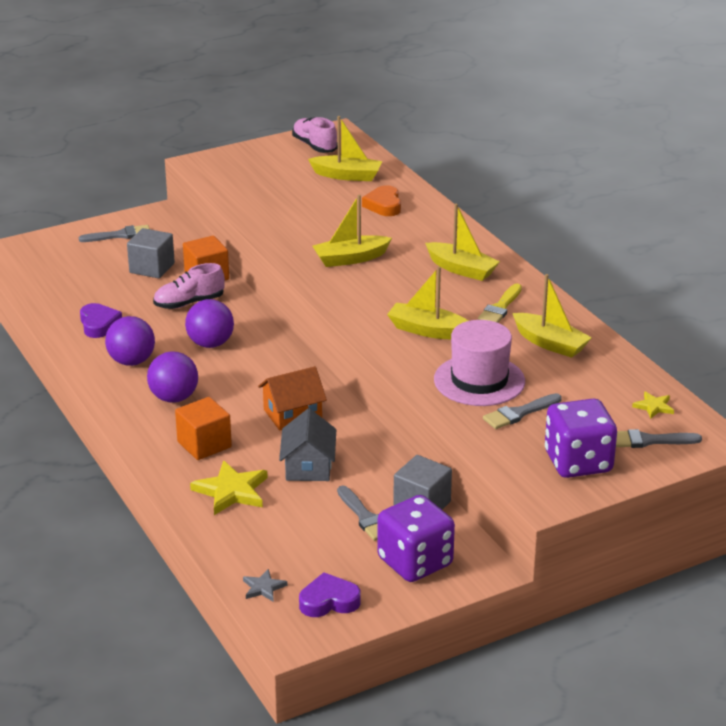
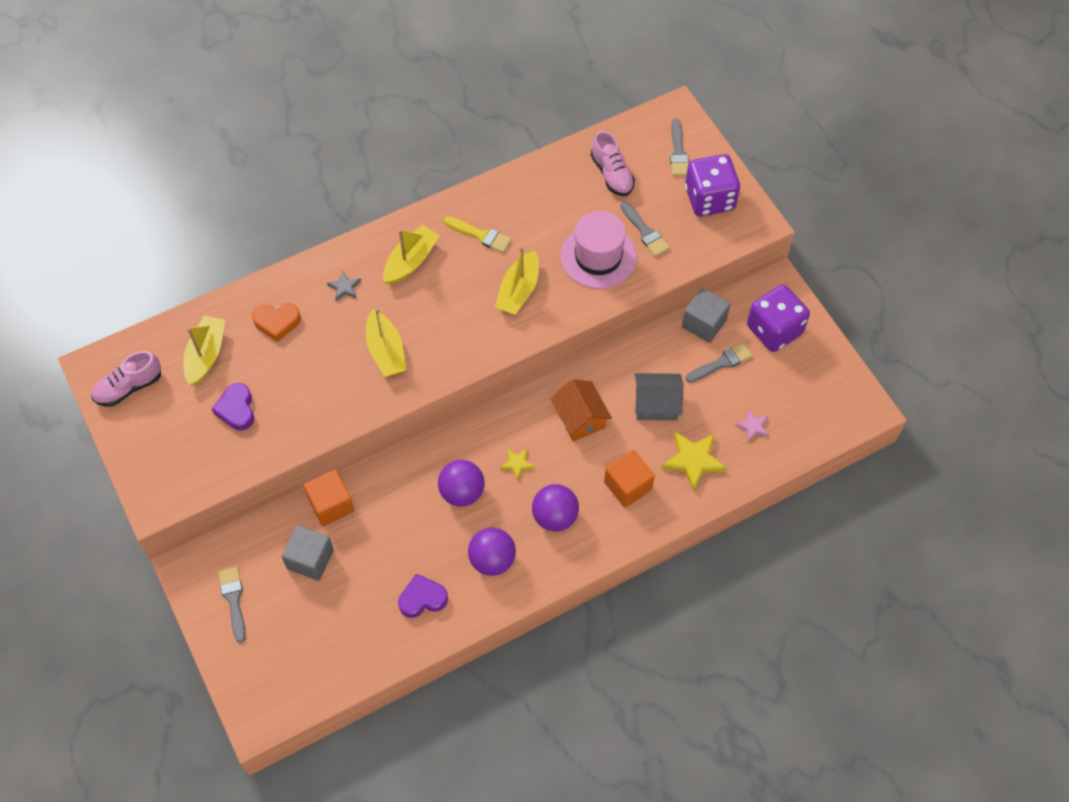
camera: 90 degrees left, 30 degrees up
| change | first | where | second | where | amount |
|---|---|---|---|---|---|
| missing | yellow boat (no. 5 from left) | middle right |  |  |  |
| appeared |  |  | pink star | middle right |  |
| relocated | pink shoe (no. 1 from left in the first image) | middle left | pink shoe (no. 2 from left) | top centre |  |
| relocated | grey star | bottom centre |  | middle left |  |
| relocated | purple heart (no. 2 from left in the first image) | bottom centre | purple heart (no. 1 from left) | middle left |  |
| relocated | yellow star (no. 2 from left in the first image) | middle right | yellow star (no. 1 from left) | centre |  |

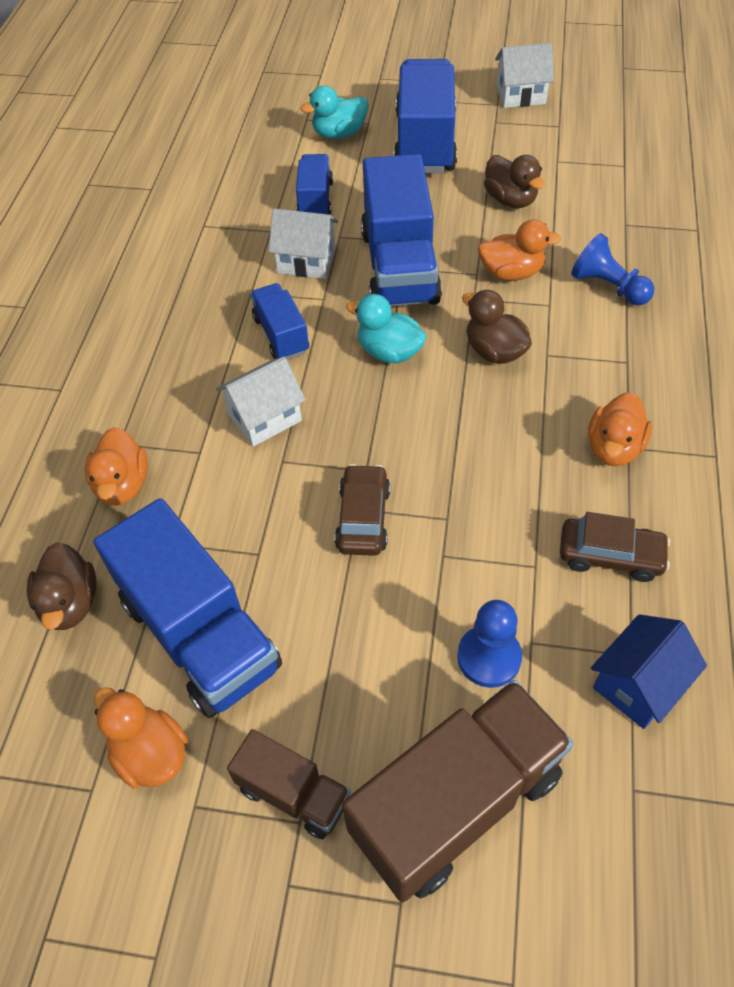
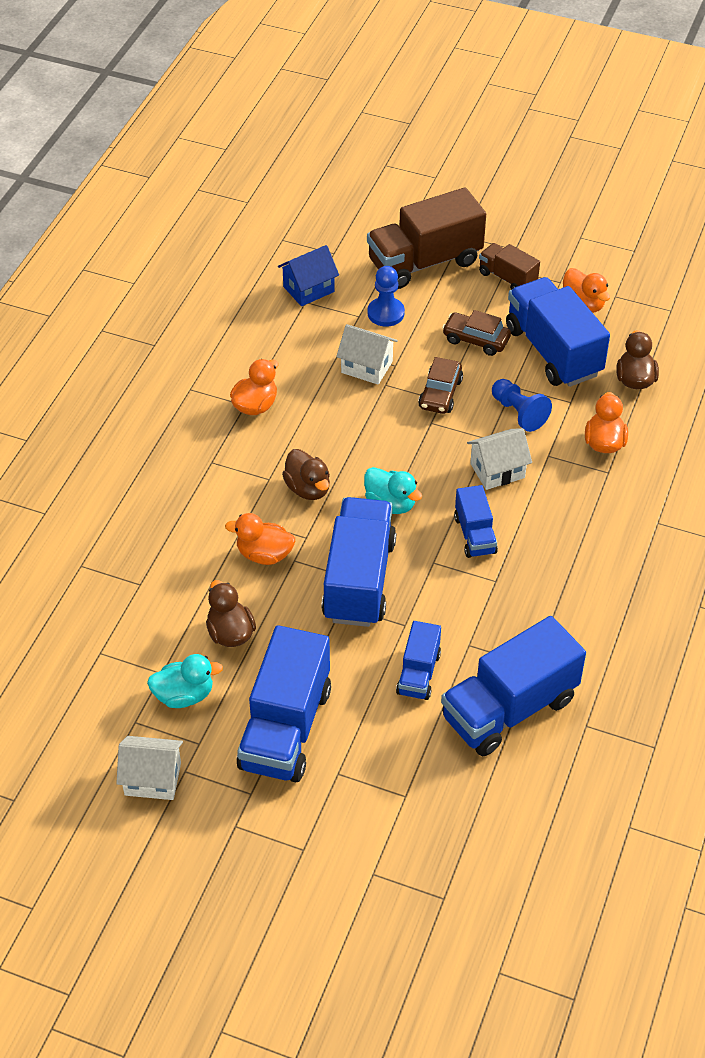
camera: 170 degrees left, 5 degrees down
| change | first | where | second | where | amount |
|---|---|---|---|---|---|
| appeared |  |  | blue truck (no. 5 from left) | middle right |  |
| relocated | white house (no. 2 from left) | top centre |  | centre |  |
| relocated | turquoise duck (no. 1 from left) | top centre |  | middle left |  |
| relocated | brown car (no. 2 from left) | middle right |  | top right |  |
| relocated | blue pawn (no. 2 from left) | top right |  | middle right |  |

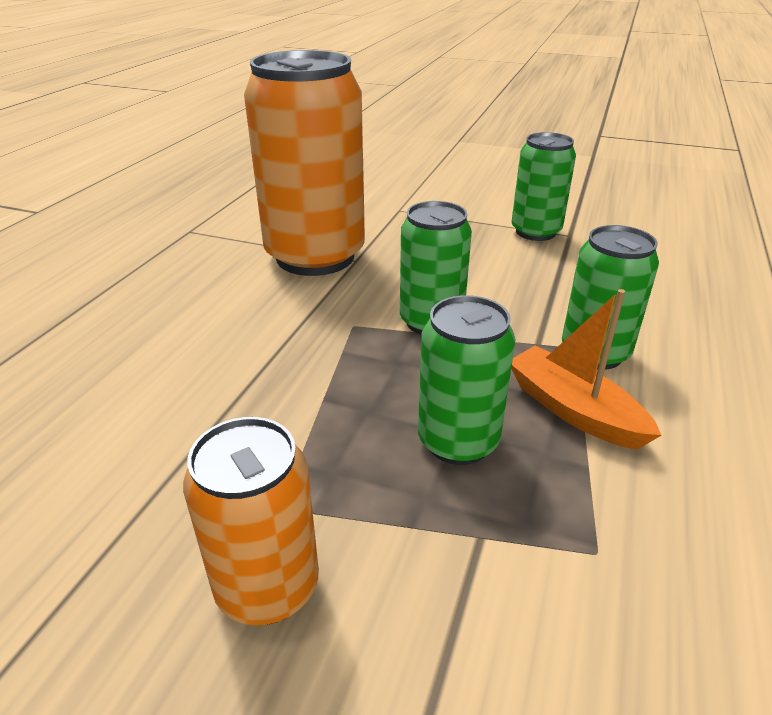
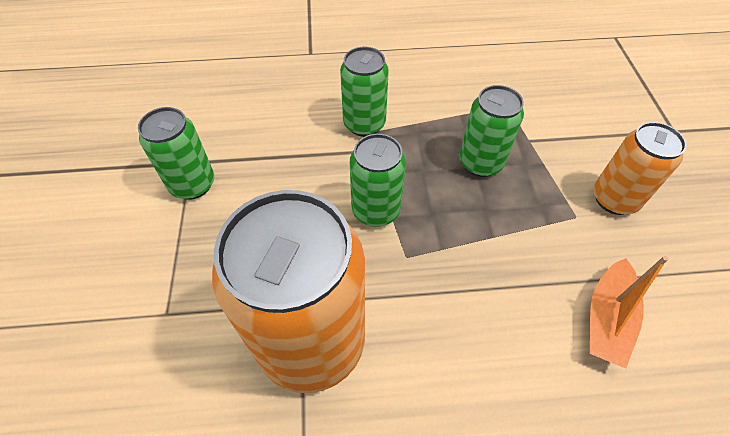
camera: 115 degrees left, 20 degrees up
| change | first | where | second | where | amount |
|---|---|---|---|---|---|
| relocated | orange boat | middle right |  | bottom right |  |

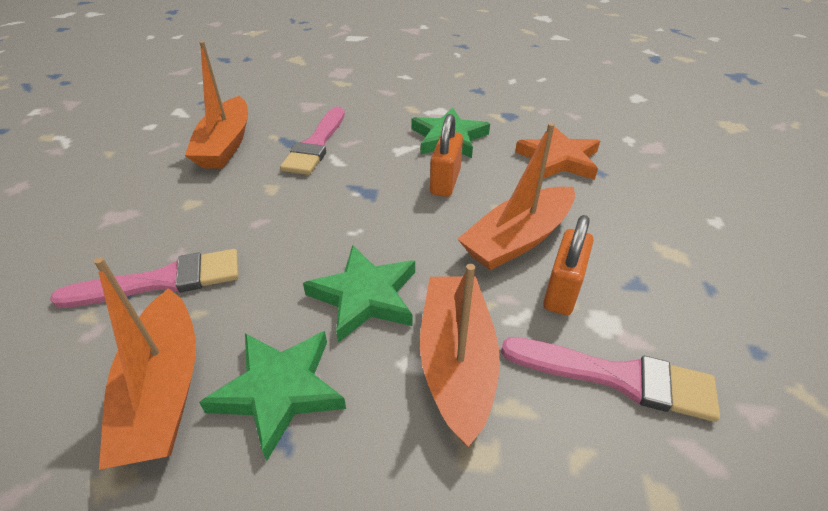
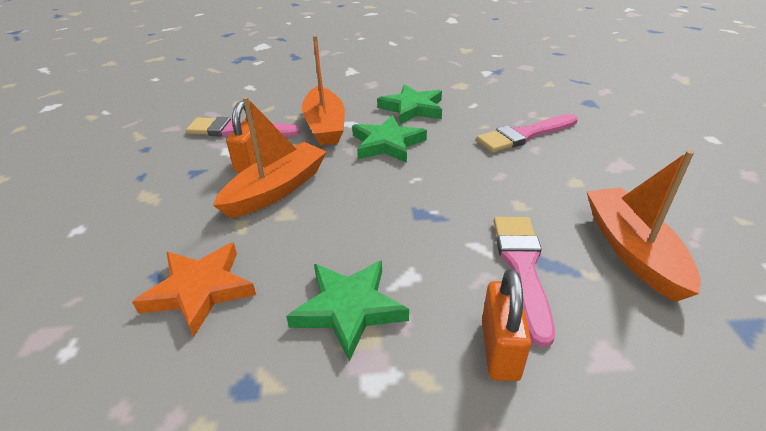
camera: 170 degrees right, 5 degrees down
| change | first | where | second | where | amount |
|---|---|---|---|---|---|
| missing | orange boat (no. 1 from left) | bottom left |  |  |  |
| relocated | orange padlock (no. 1 from left in the first image) | top centre | orange padlock (no. 2 from left) | bottom centre |  |

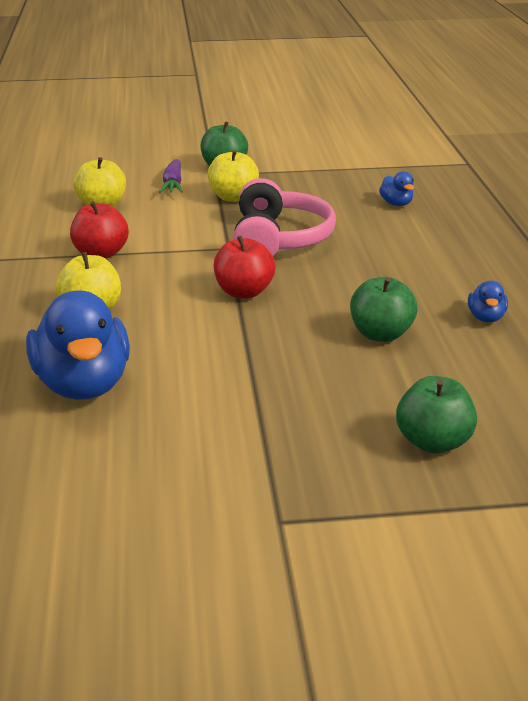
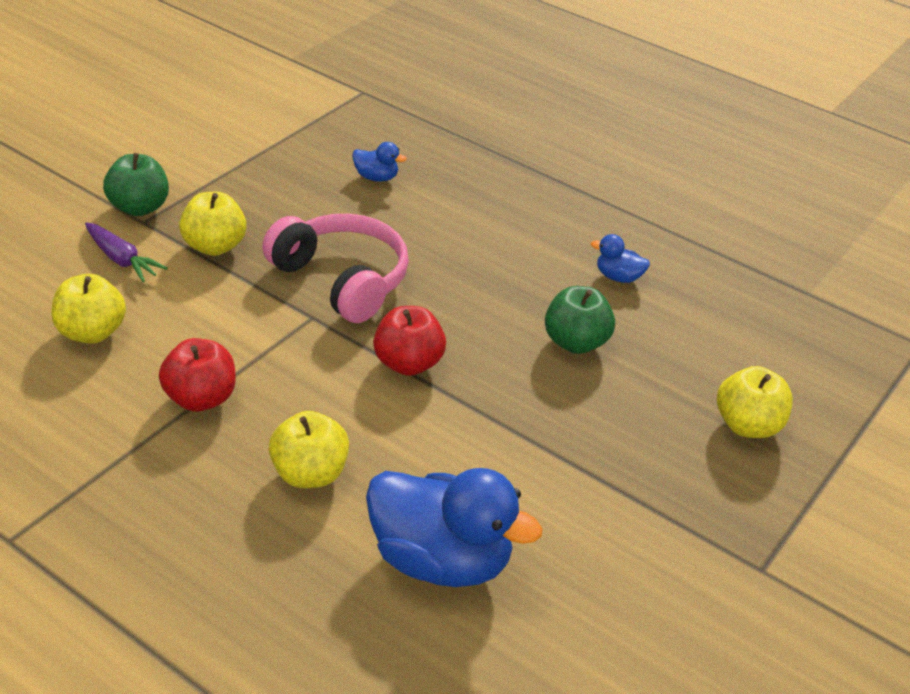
camera: 50 degrees left, 10 degrees up
| change | first | where | second | where | amount |
|---|---|---|---|---|---|
| colour | green apple (no. 3 from left) | middle right | yellow apple (no. 4 from left) | middle right |  |
| spun | blue duck (no. 3 from left) | middle right |  | middle right | 150 degrees clockwise |

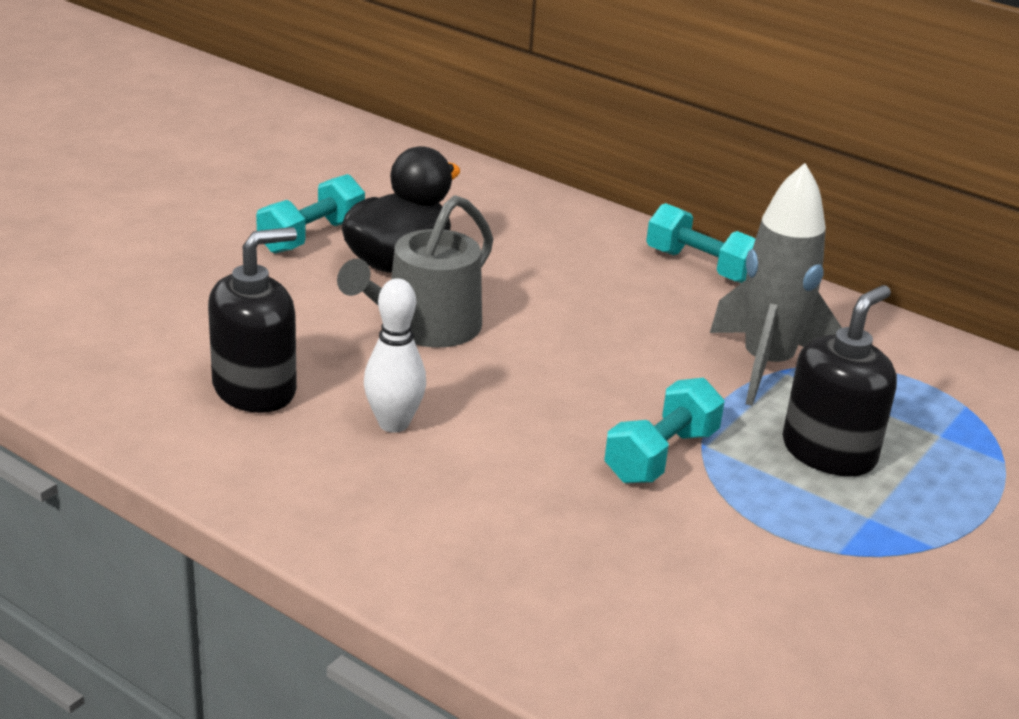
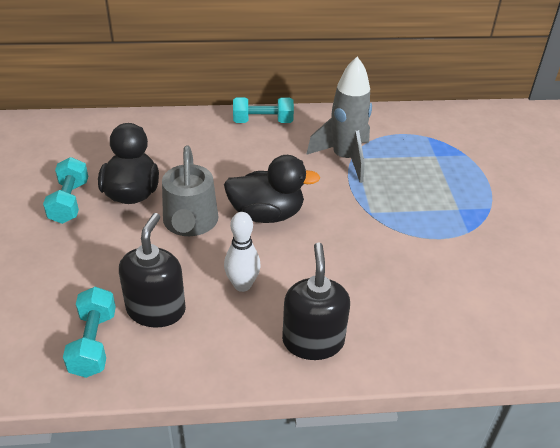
camera: 40 degrees left, 10 degrees up
| change | first | where | second | where | amount |
|---|---|---|---|---|---|
| appeared |  |  | black duck (no. 2 from left) | centre |  |
| relocated | turquoise dumbbell (no. 2 from left) | centre |  | bottom left |  |
| relocated | black soap dispenser (no. 2 from left) | middle right |  | bottom centre |  |

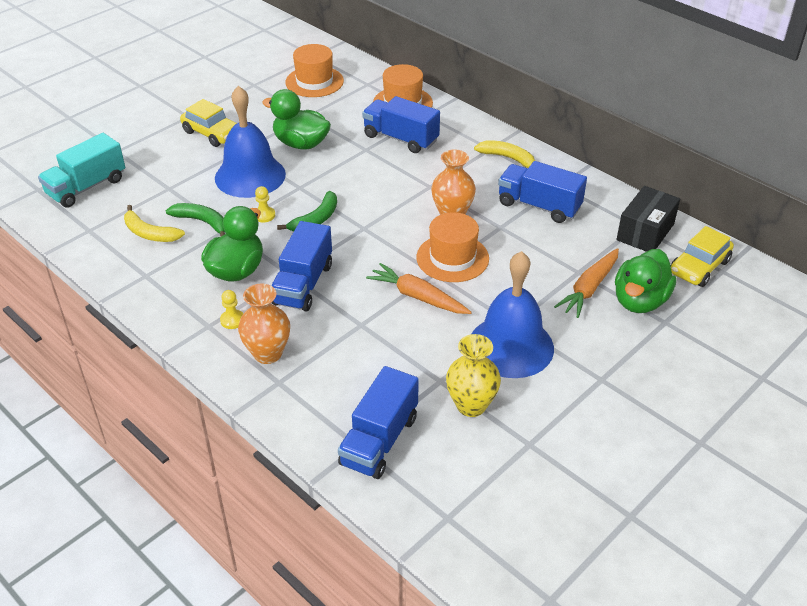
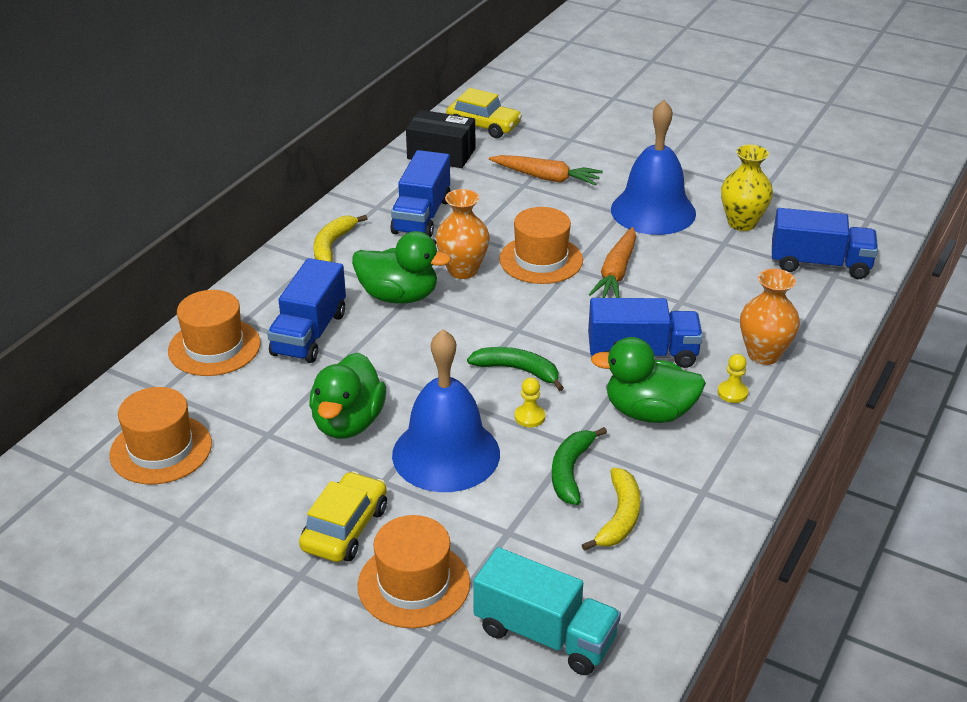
camera: 105 degrees left, 5 degrees down
| change | first | where | second | where | amount |
|---|---|---|---|---|---|
| appeared |  |  | orange hat (no. 3 from left) | bottom centre |  |
| relocated | green duck (no. 3 from left in the first image) | middle right | green duck (no. 2 from left) | centre |  |

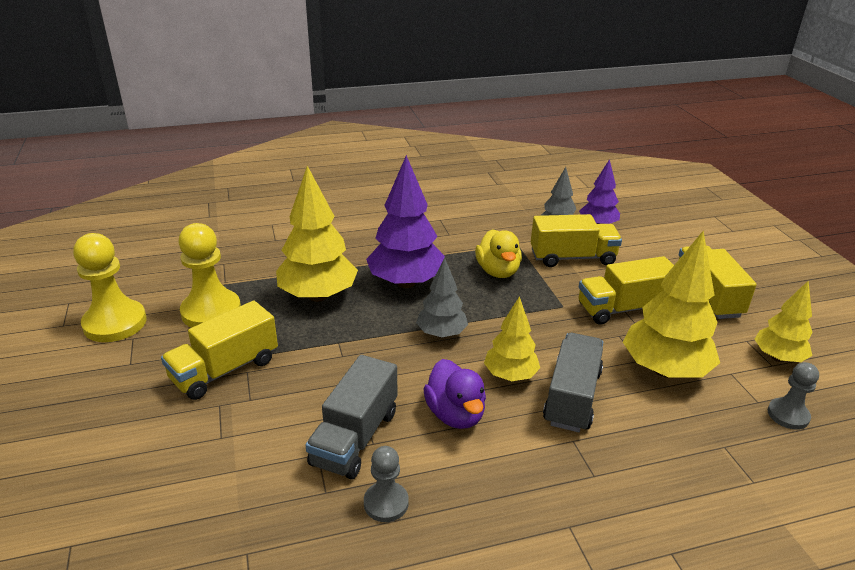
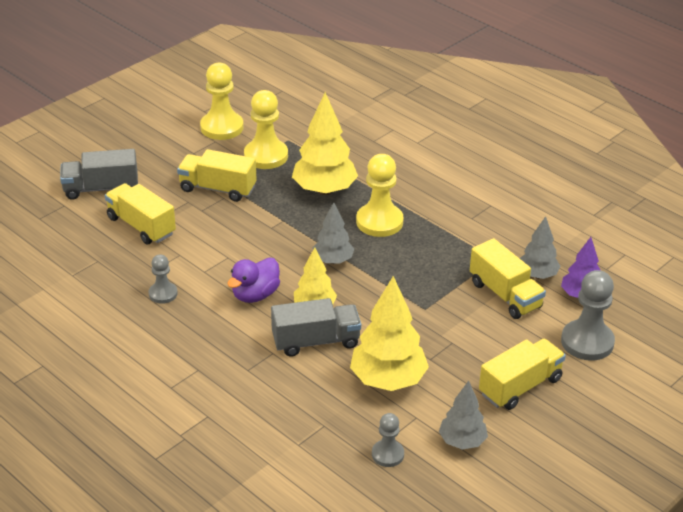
camera: 60 degrees right, 5 degrees up
| change | first | where | second | where | amount |
|---|---|---|---|---|---|
| missing | yellow duck | centre |  |  |  |
| appeared |  |  | grey pawn (no. 3 from left) | middle right |  |
| relocated | grey truck (no. 1 from left) | bottom centre |  | middle left |  |
| relocated | yellow truck (no. 3 from left in the first image) | middle right | yellow truck (no. 1 from left) | middle left |  |
| exchanged | purple tree (no. 1 from left) | centre | yellow pawn (no. 3 from left) | centre |  |
| colour | yellow tree (no. 4 from left) | middle right | grey tree (no. 2 from left) | bottom right |  |

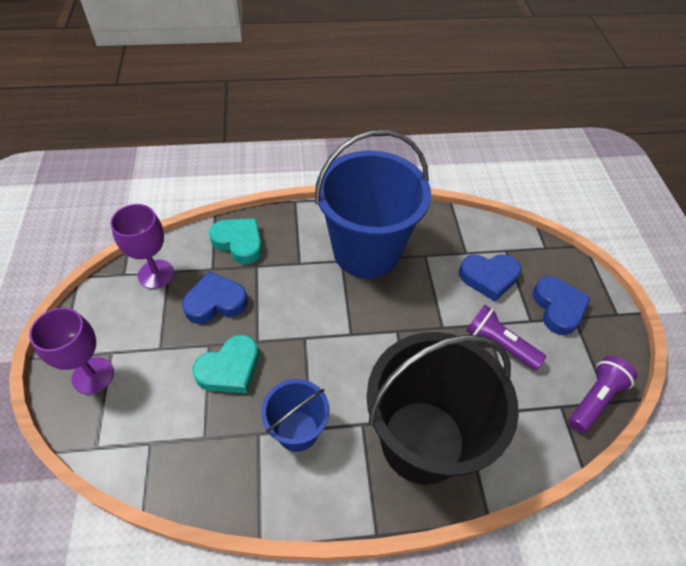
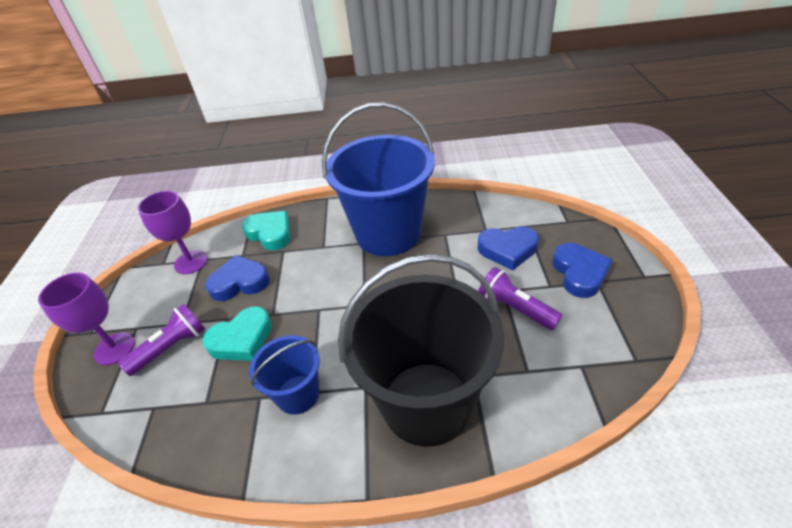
camera: 10 degrees right, 10 degrees down
| change | first | where | second | where | amount |
|---|---|---|---|---|---|
| relocated | purple flashlight (no. 2 from left in the first image) | bottom right | purple flashlight (no. 1 from left) | middle left |  |

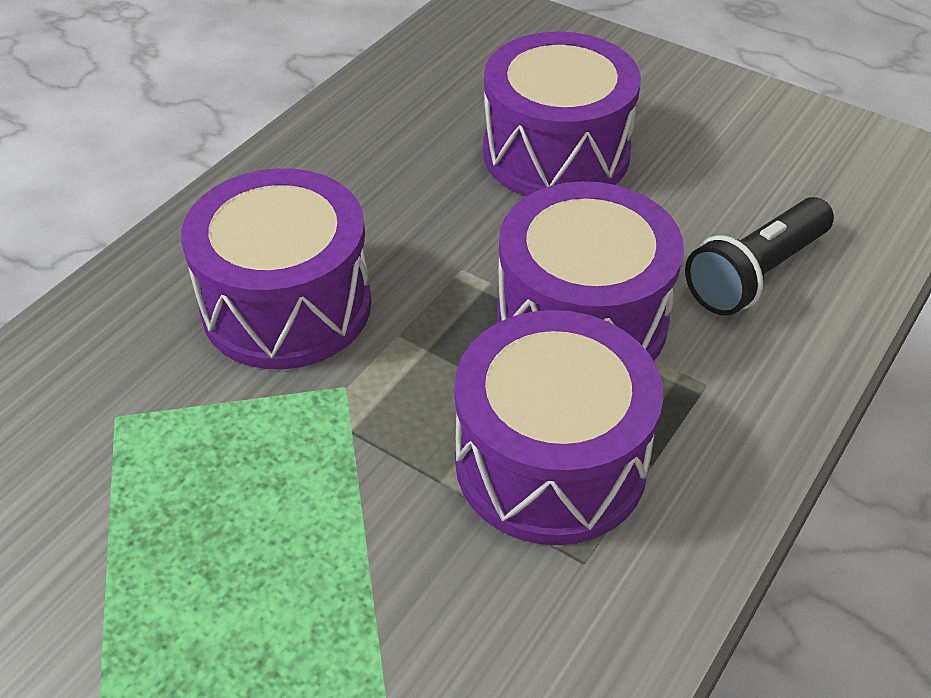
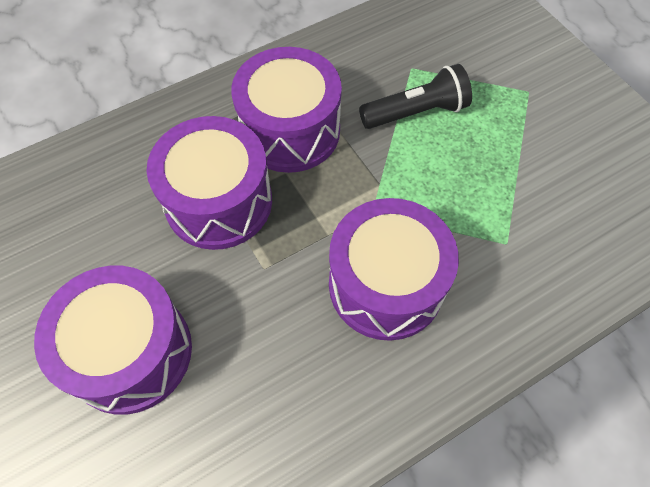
camera: 155 degrees left, 15 degrees up
| change | first | where | second | where | amount |
|---|---|---|---|---|---|
| relocated | black flashlight | middle right |  | top centre |  |

